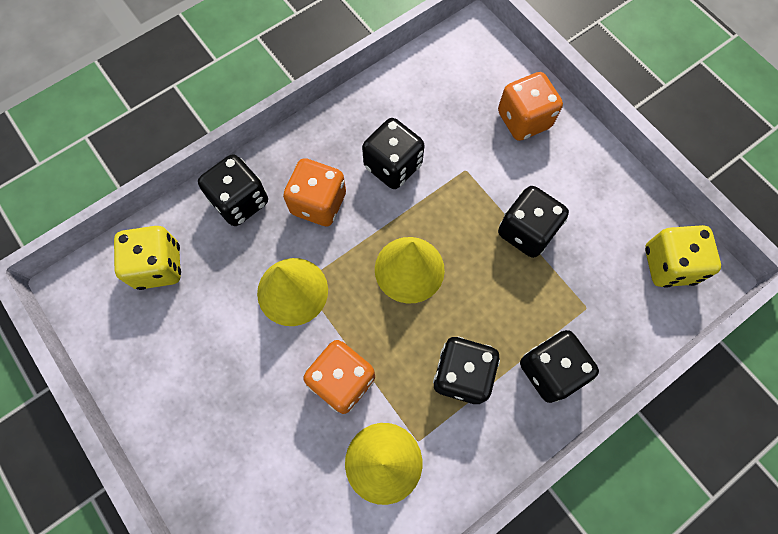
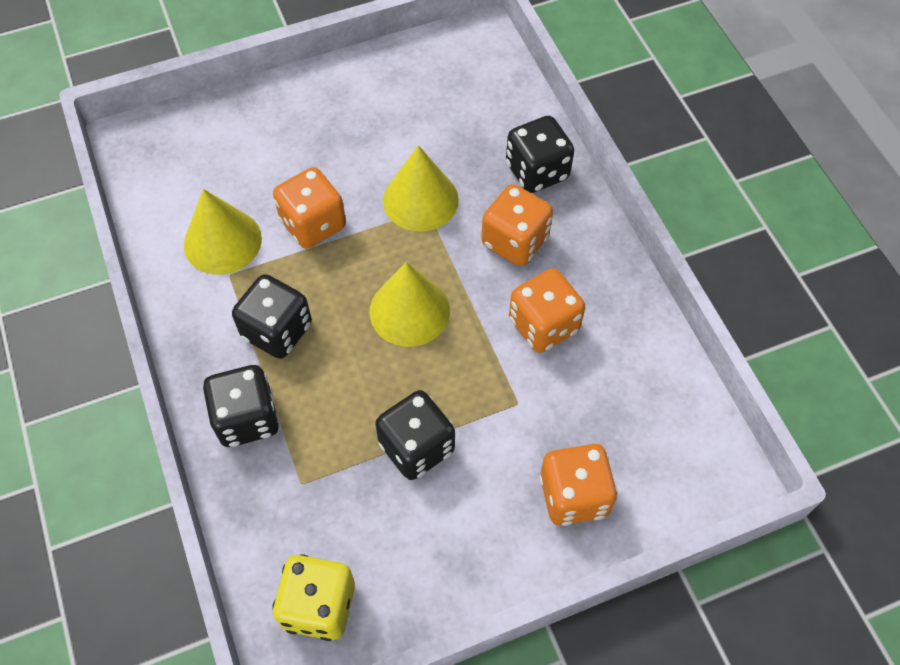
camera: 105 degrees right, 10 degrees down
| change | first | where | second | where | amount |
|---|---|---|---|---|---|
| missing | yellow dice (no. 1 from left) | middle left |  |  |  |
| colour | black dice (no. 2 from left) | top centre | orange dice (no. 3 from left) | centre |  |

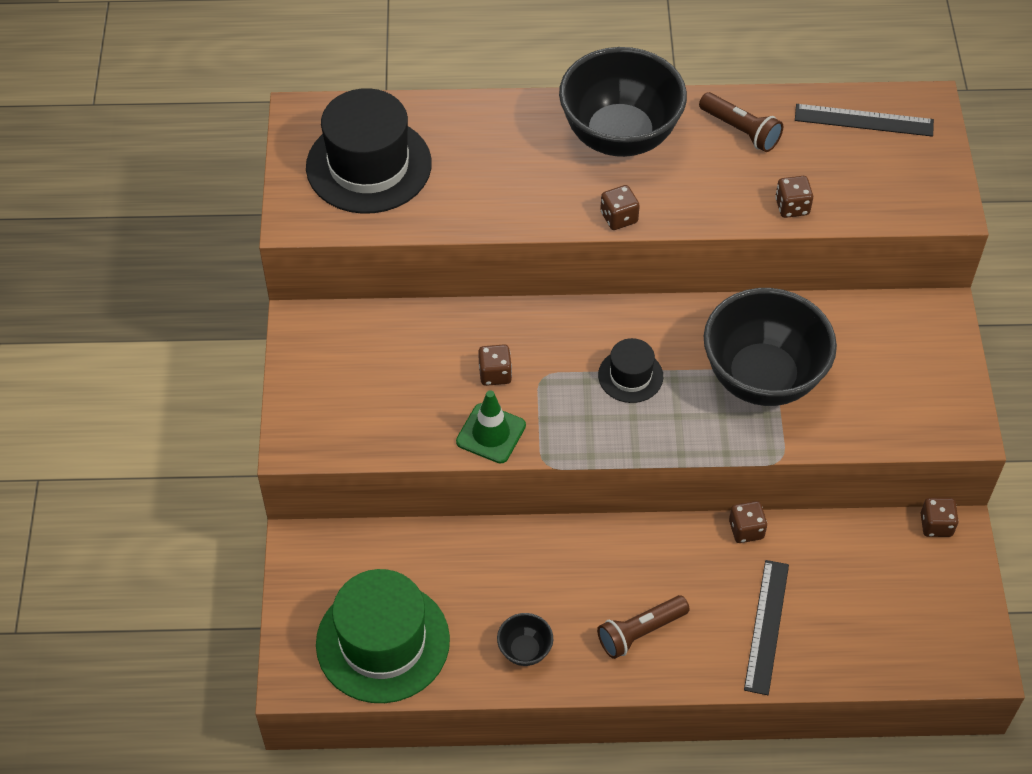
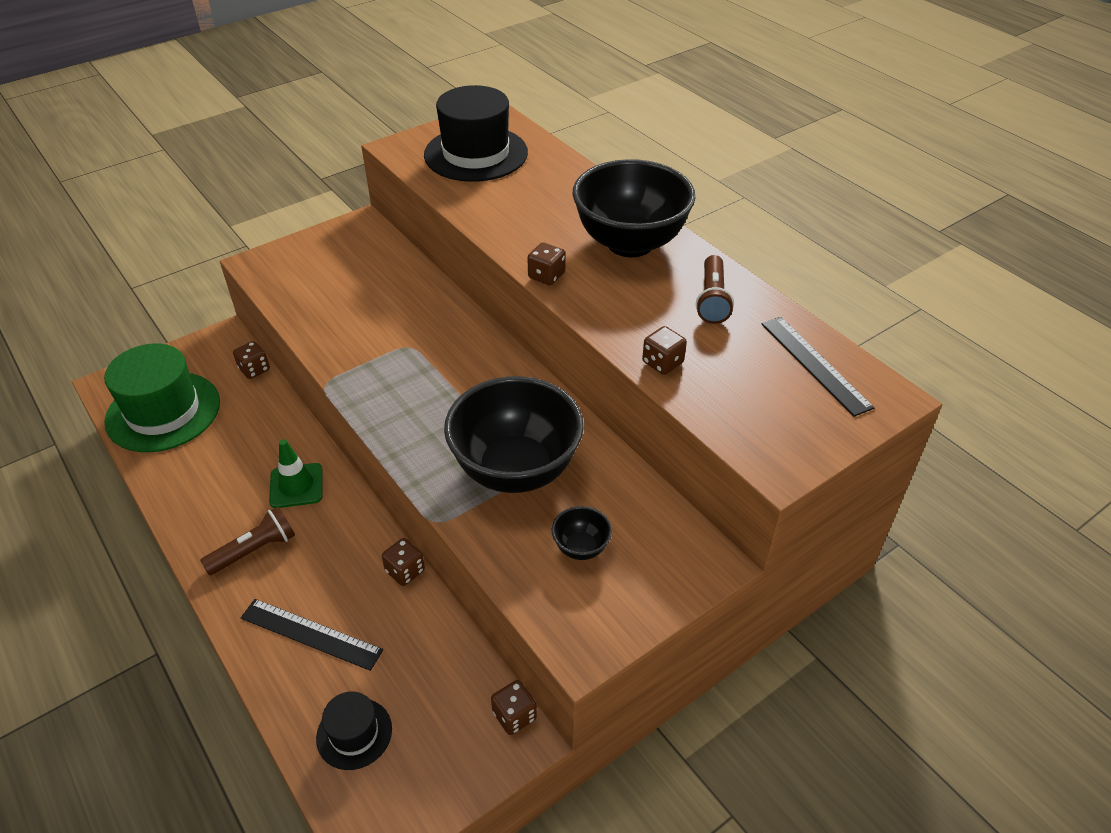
camera: 55 degrees right, 10 degrees down
| change | first | where | second | where | amount |
|---|---|---|---|---|---|
| relocated | green traffic cone | centre |  | middle left |  |
| relocated | brown dice (no. 1 from left) | centre |  | middle left |  |
| relocated | black bowl (no. 1 from left in the first image) | bottom centre | black bowl (no. 2 from left) | centre |  |
| relocated | black hat (no. 2 from left in the first image) | centre | black hat (no. 1 from left) | bottom left |  |
| spun | brown flashlight (no. 1 from left) | bottom centre |  | middle left | 120 degrees clockwise |
| spun | black ruler (no. 1 from left) | bottom right |  | bottom left | 45 degrees clockwise |

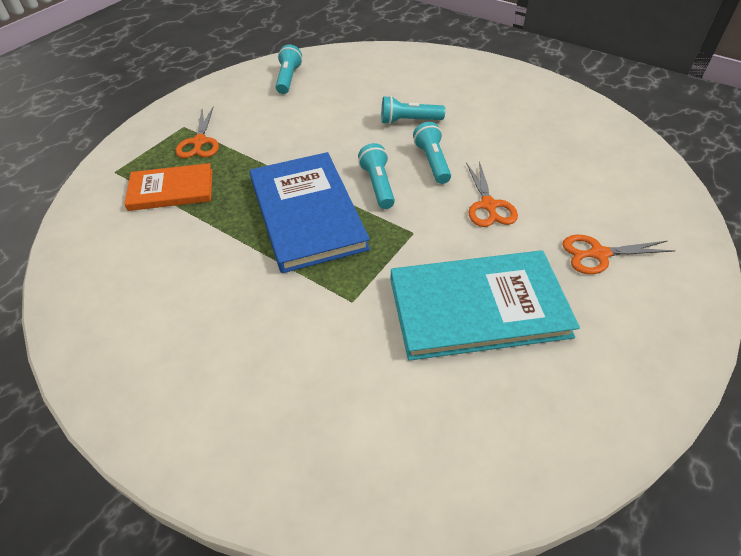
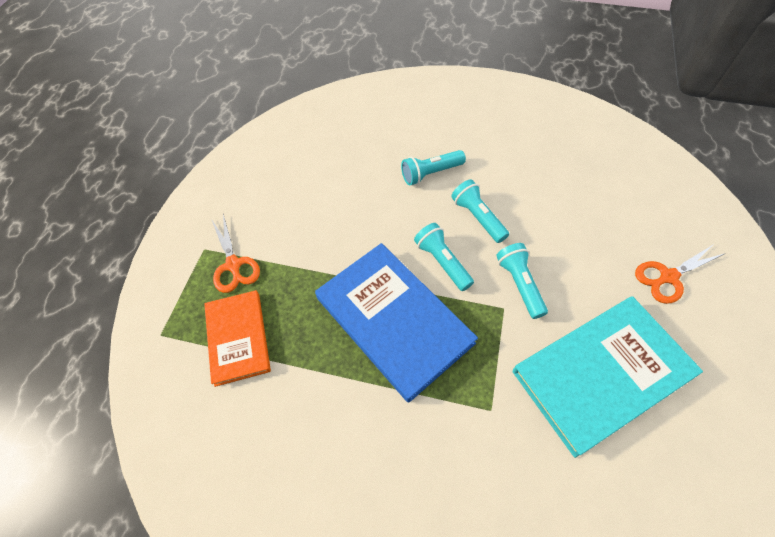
camera: 20 degrees left, 10 degrees up
| change | first | where | second | where | amount |
|---|---|---|---|---|---|
| missing | orange scissors (no. 2 from left) | centre |  |  |  |
| relocated | turquoise flashlight (no. 1 from left in the first image) | top centre | turquoise flashlight (no. 4 from left) | middle right |  |
| spun | orange book | middle left |  | middle left | 75 degrees counterclockwise |

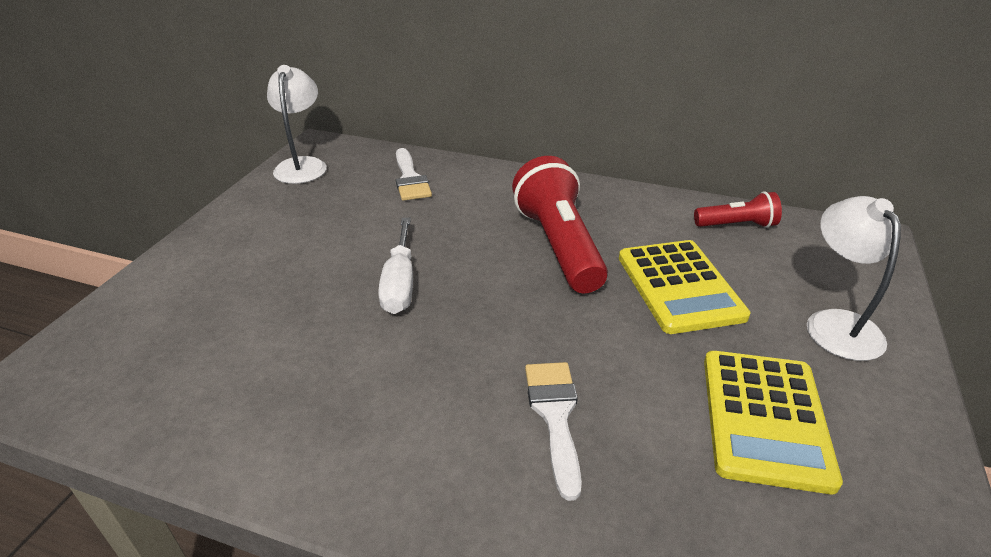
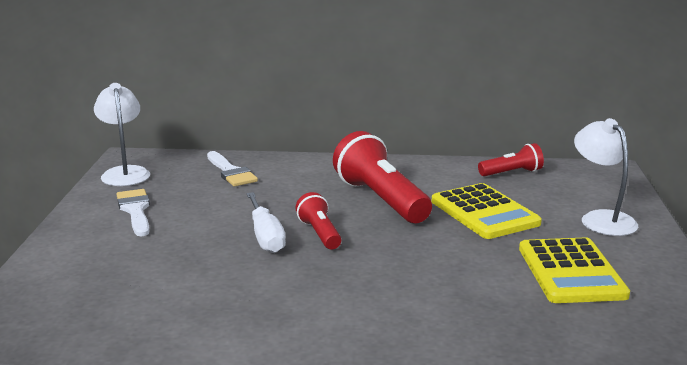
camera: 15 degrees left, 15 degrees down
| change | first | where | second | where | amount |
|---|---|---|---|---|---|
| appeared |  |  | red flashlight (no. 1 from left) | centre |  |
| relocated | white brush (no. 2 from left in the first image) | bottom centre | white brush (no. 1 from left) | middle left |  |

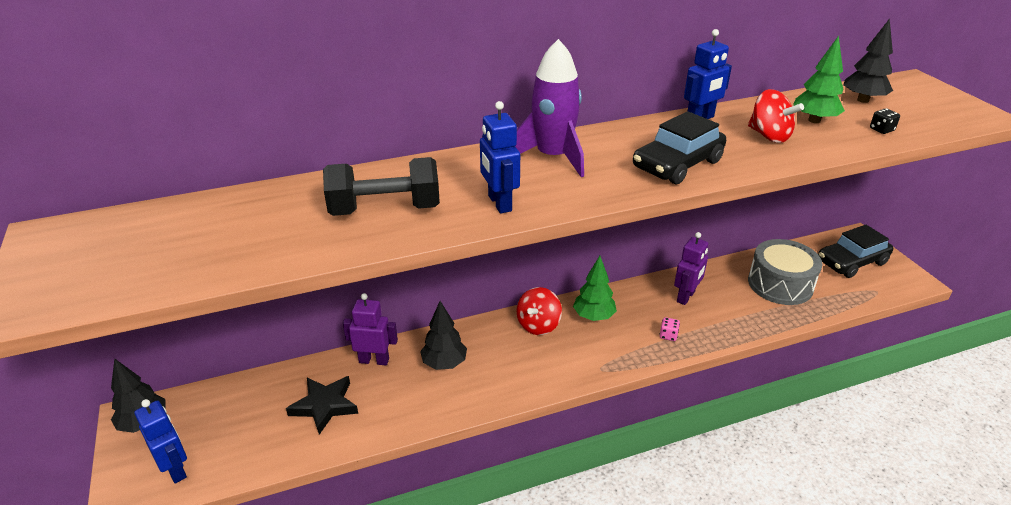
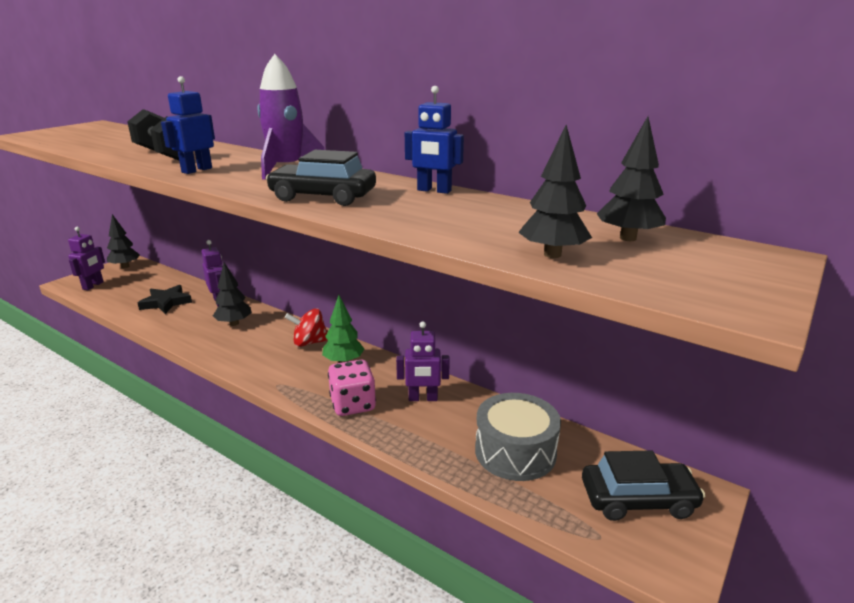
camera: 55 degrees right, 10 degrees down
| change | first | where | second | where | amount |
|---|---|---|---|---|---|
| missing | red spinning top (no. 2 from left) | top right |  |  |  |
| missing | green tree (no. 2 from left) | top right |  |  |  |
| exchanged | black dice | top right | black tree (no. 3 from left) | top centre |  |
| colour | blue robot (no. 1 from left) | bottom left | purple robot (no. 1 from left) | middle left |  |
| spun | black car (no. 2 from left) | middle right |  | bottom right | 150 degrees clockwise |
| size | pink dice | centre |  | centre | x2.26 |

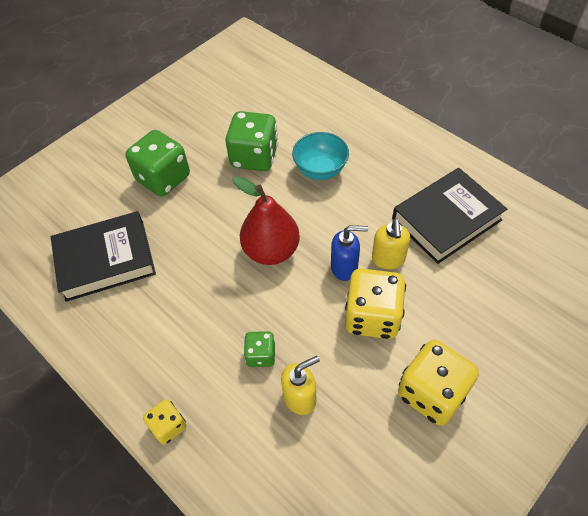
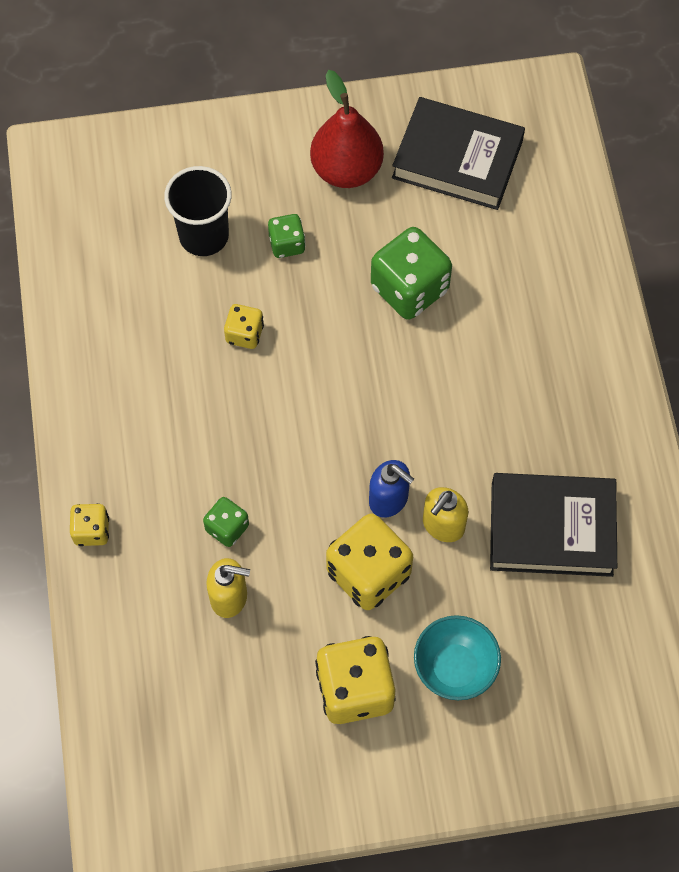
camera: 35 degrees right, 10 degrees up
| change | first | where | second | where | amount |
|---|---|---|---|---|---|
| appeared |  |  | black cup | top left |  |
| appeared |  |  | yellow dice (no. 2 from left) | centre |  |
| relocated | black book (no. 1 from left) | middle left |  | top right |  |
| relocated | red pear | centre |  | top centre |  |
| relocated | turquoise bowl | top centre |  | bottom right |  |
| size | green dice (no. 1 from left in the first image) | top left | green dice (no. 2 from left) | top centre | x0.53 |

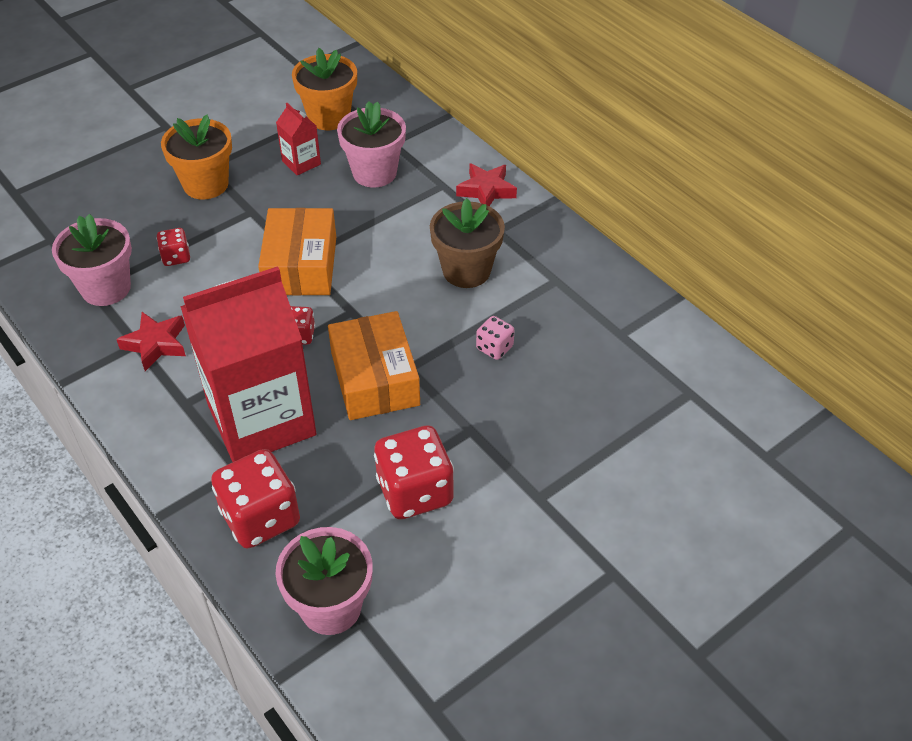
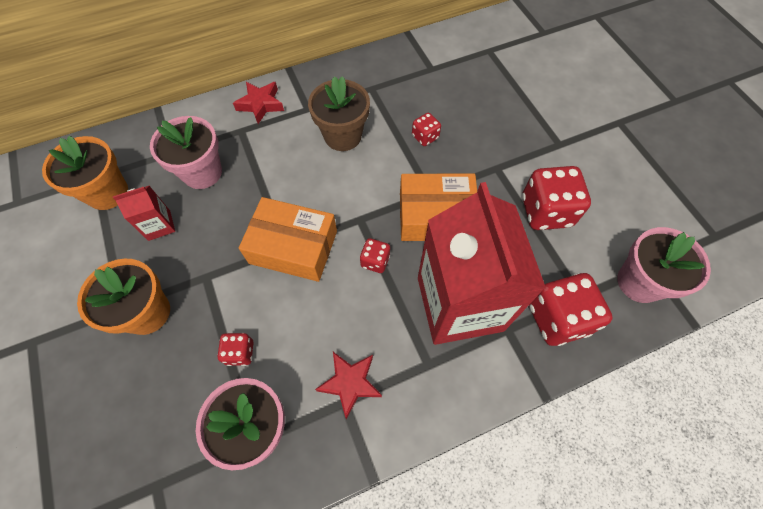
camera: 75 degrees left, 15 degrees up
| change | first | where | second | where | amount |
|---|---|---|---|---|---|
| colour | pink dice | centre | red dice (no. 3 from left) | top centre |  |

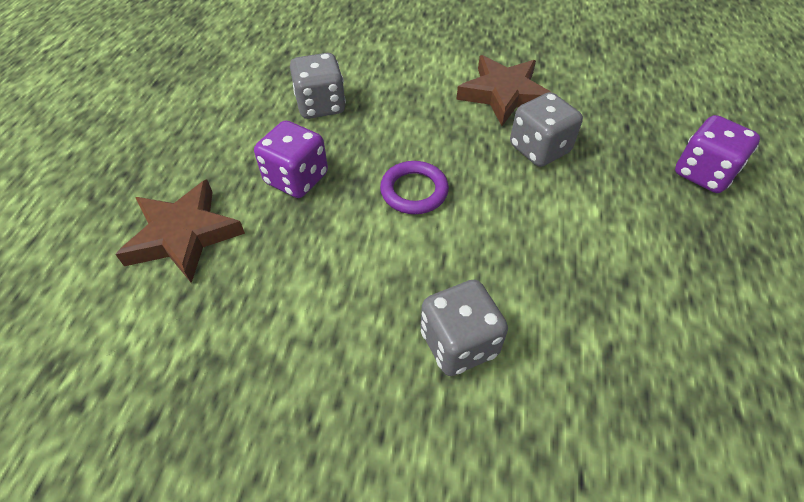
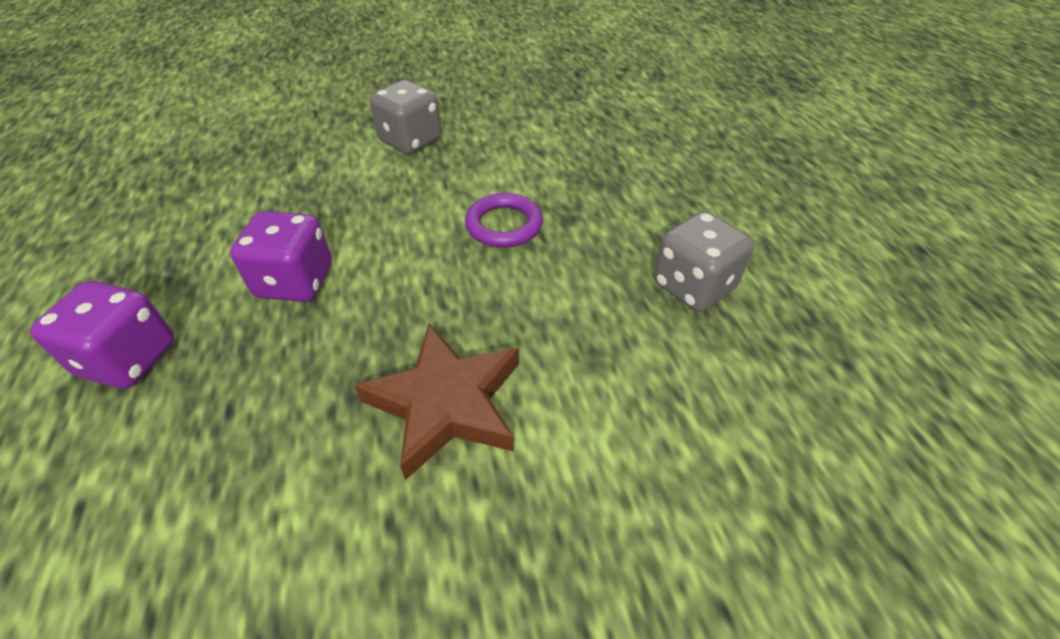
camera: 155 degrees right, 5 degrees down
| change | first | where | second | where | amount |
|---|---|---|---|---|---|
| missing | brown star (no. 1 from left) | middle left |  |  |  |
| missing | grey dice (no. 3 from left) | top right |  |  |  |
| relocated | purple dice (no. 1 from left in the first image) | top centre | purple dice (no. 2 from left) | middle left |  |

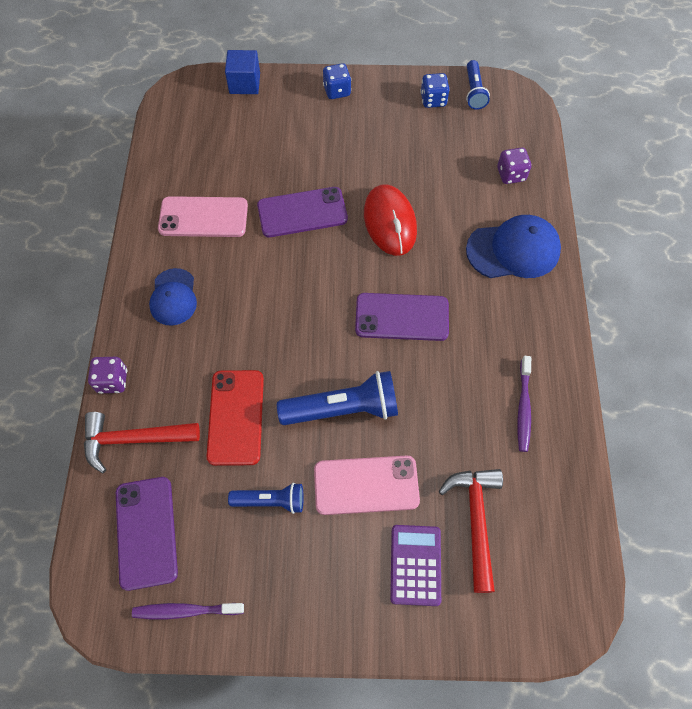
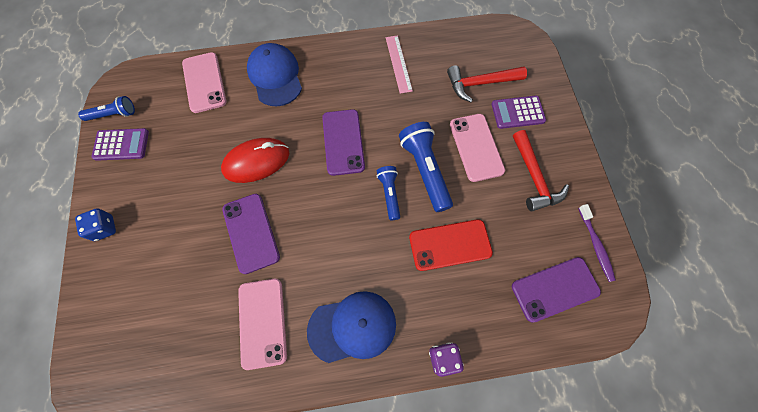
camera: 100 degrees left, 5 degrees up
| change | first | where | second | where | amount |
|---|---|---|---|---|---|
| missing | blue cube | top centre |  |  |  |
| relocated | red hammer (no. 1 from left in the first image) | middle left | red hammer (no. 2 from left) | middle right |  |
| relocated | blue flashlight (no. 1 from left in the first image) | bottom centre | blue flashlight (no. 2 from left) | centre |  |
| exchanged | blue dice (no. 2 from left) | top centre | purple calculator (no. 1 from left) | middle left |  |
| exchanged | purple dice (no. 2 from left) | top right | pink phone (no. 1 from left) | top left |  |
| exchanged | purple toothbrush (no. 2 from left) | middle right | pink ruler | top centre |  |
| size | blue cap (no. 1 from left in the first image) | middle left | blue cap (no. 2 from left) | bottom centre | x1.52 |

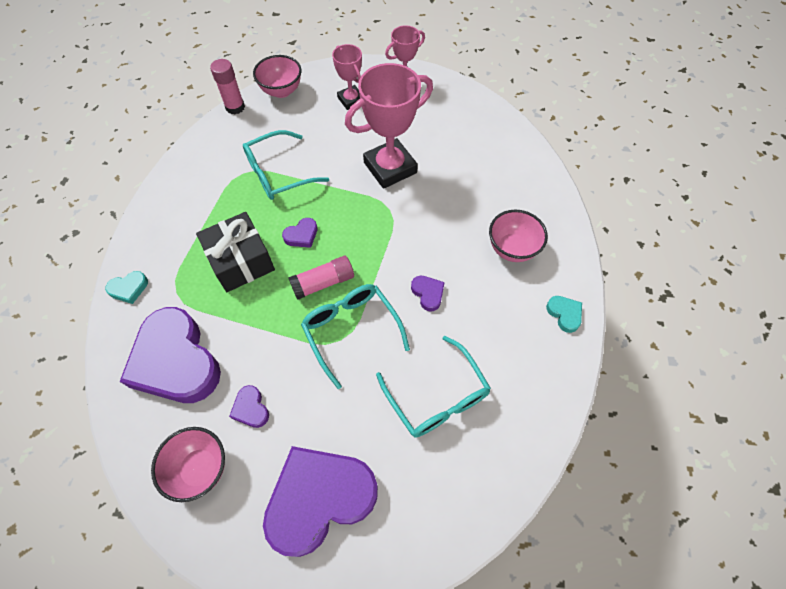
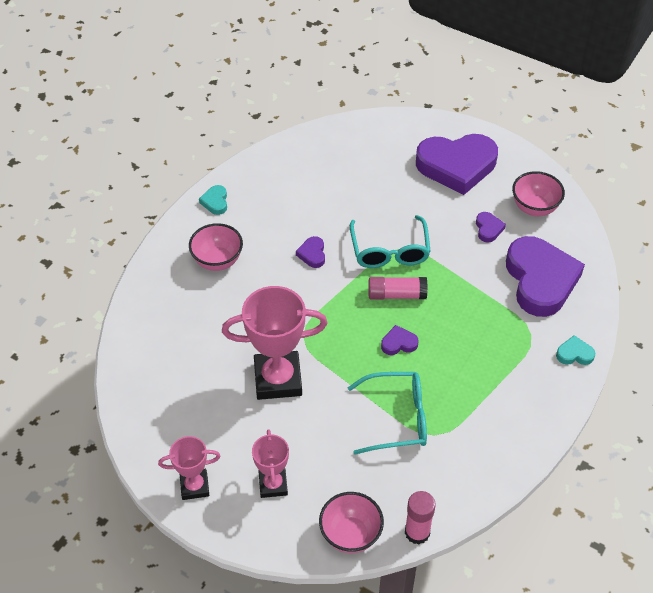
camera: 155 degrees left, 10 degrees down
| change | first | where | second | where | amount |
|---|---|---|---|---|---|
| missing | black gift | middle left |  |  |  |
| missing | turquoise glasses (no. 3 from left) | centre |  |  |  |

